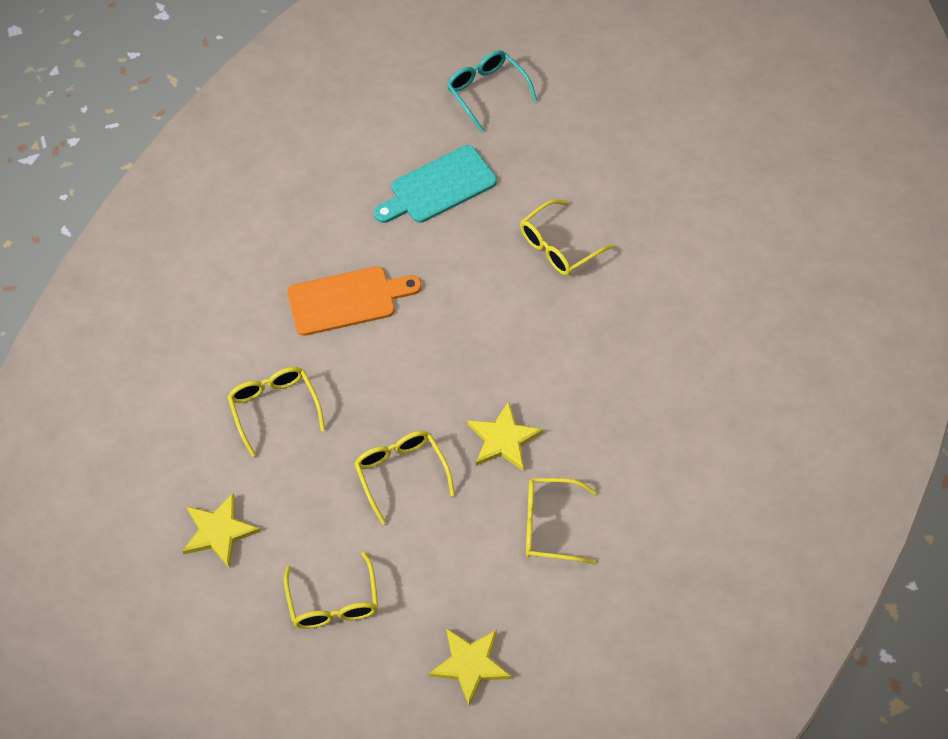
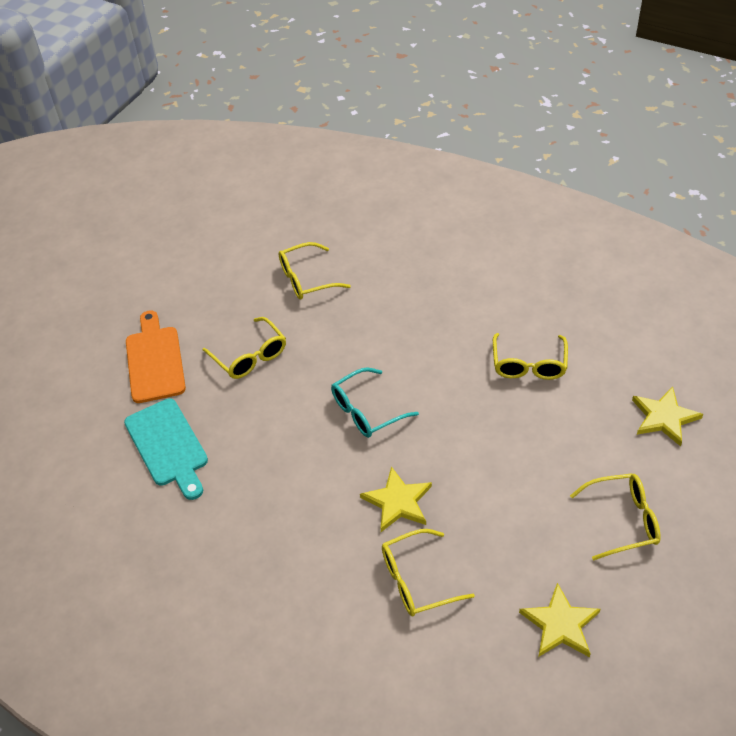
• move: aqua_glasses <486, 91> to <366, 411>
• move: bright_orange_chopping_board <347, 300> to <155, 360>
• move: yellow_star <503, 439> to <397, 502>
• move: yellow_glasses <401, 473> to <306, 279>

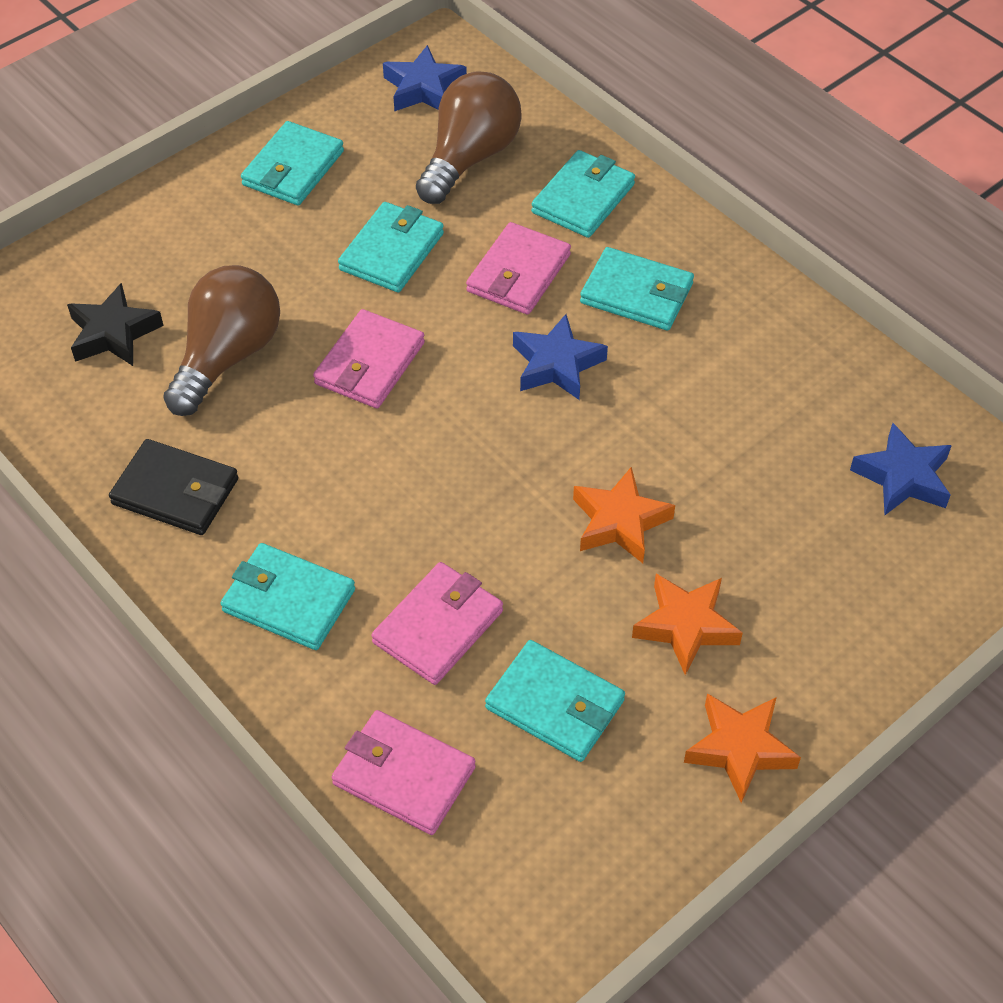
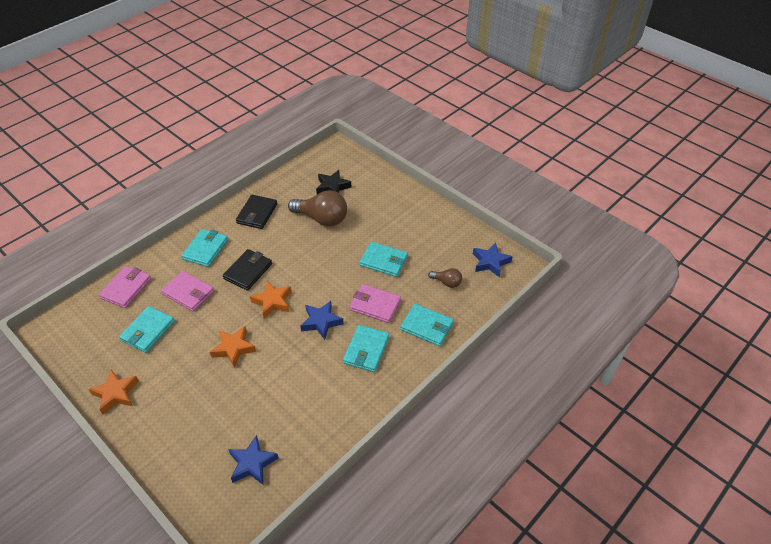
• resize: russet_light_bulb <469, 158> = <447, 282> x0.51
• delete: aqua_card_wallet <293, 168>
• delete: pink_card_wallet <370, 363>
• move: bright_orange_star <686, 626> to <272, 302>
• insert: ebony_card_wallet <248, 271>

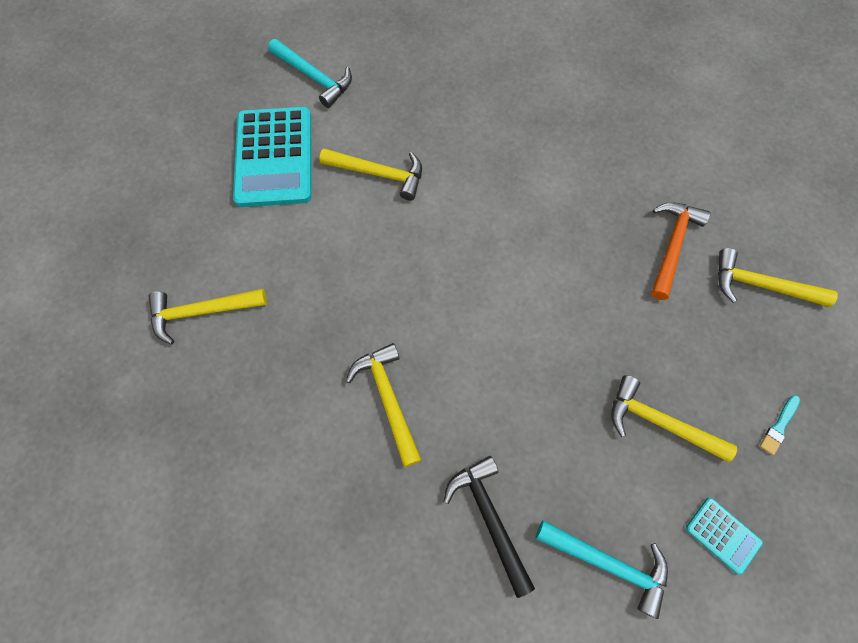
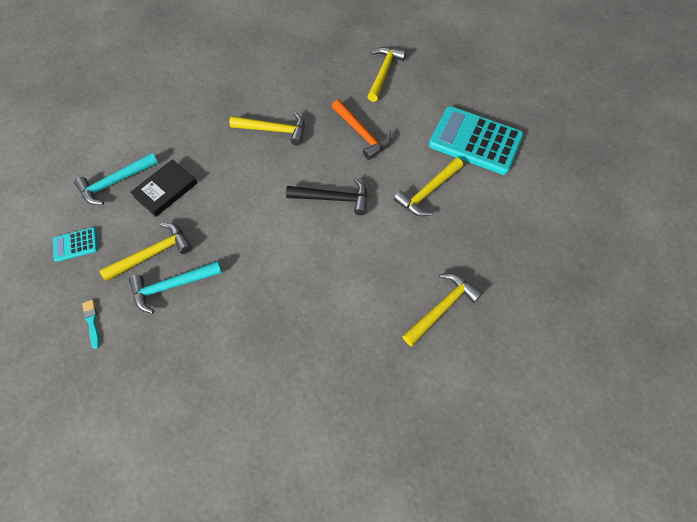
• move: aqua_claw_hammer <314, 77> to <172, 286>
• move: bright_orange_claw_hammer <672, 246> to <362, 133>
• move: yellow_claw_hammer <761, 285> to <441, 308>
• move: ebony_claw_hammer <489, 518> to <333, 198>
• insert: ebony_hardback <166, 190>

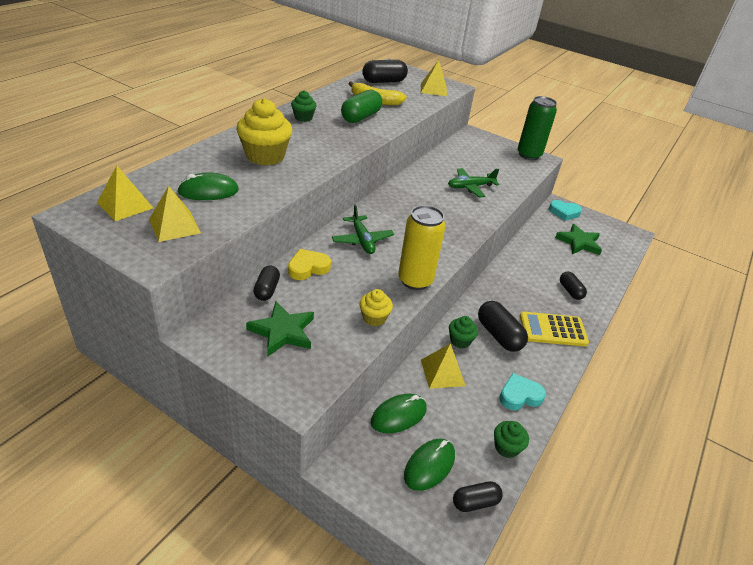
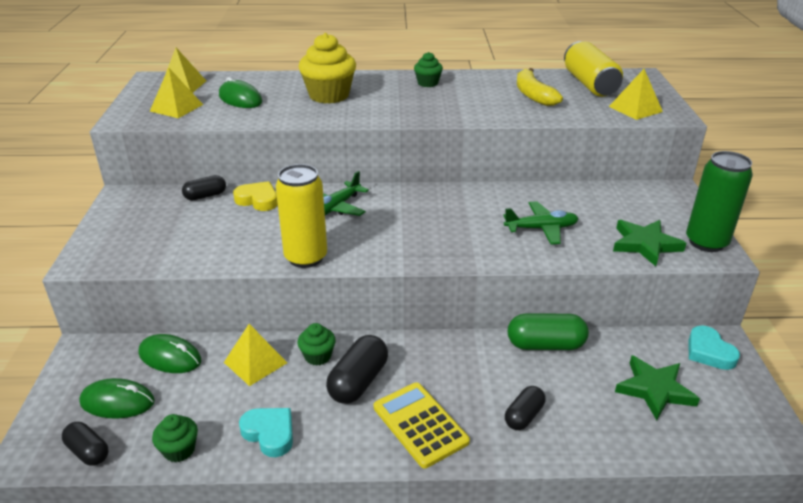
• replace: ebony_pill_shape <384, 81> to yellow_soda_can <589, 84>
• move: leaf-green_pill_shape <361, 117> to <545, 345>
• rotate: leaf-green_aeroplane <470, 187> = <541, 229> 135 degrees clockwise
• delete: yellow_fairy_cake <374, 318>
• move: leaf-green_star <282, 332> to <645, 244>

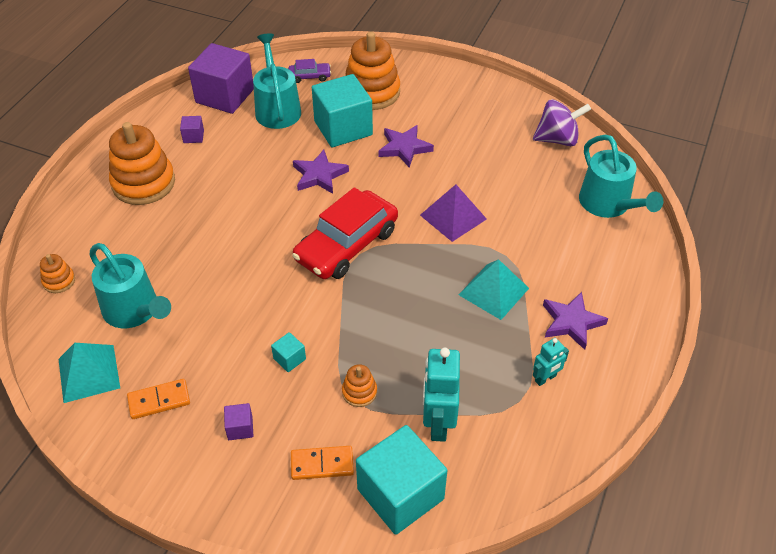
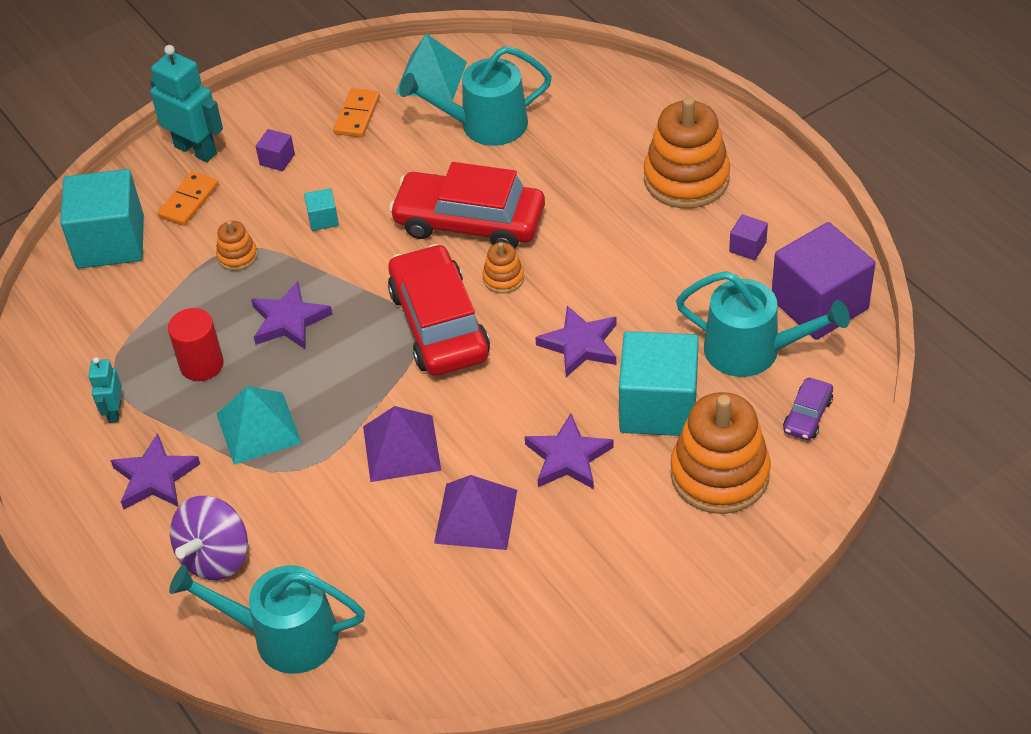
• move: violet_whirligig <557, 139> to <215, 557>
• move: bright_orange_stacking_rings <59, 281> to <503, 278>
• move: aqua_robot_figure <438, 423> to <196, 150>
• insert: red_car <469, 222>
• insert: violet_star <289, 320>
• insert: red_solid_cylinder <201, 364>
• insert: violet_solid_pyramid <476, 516>

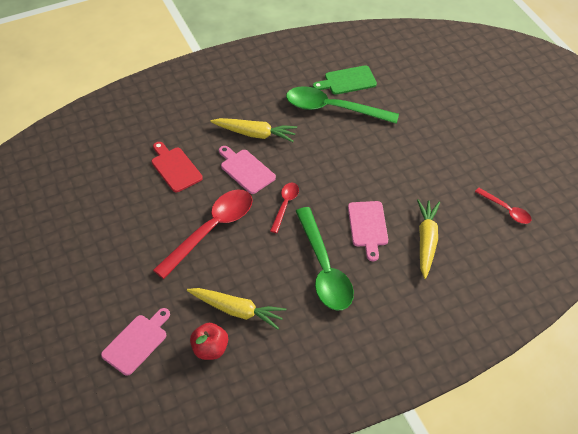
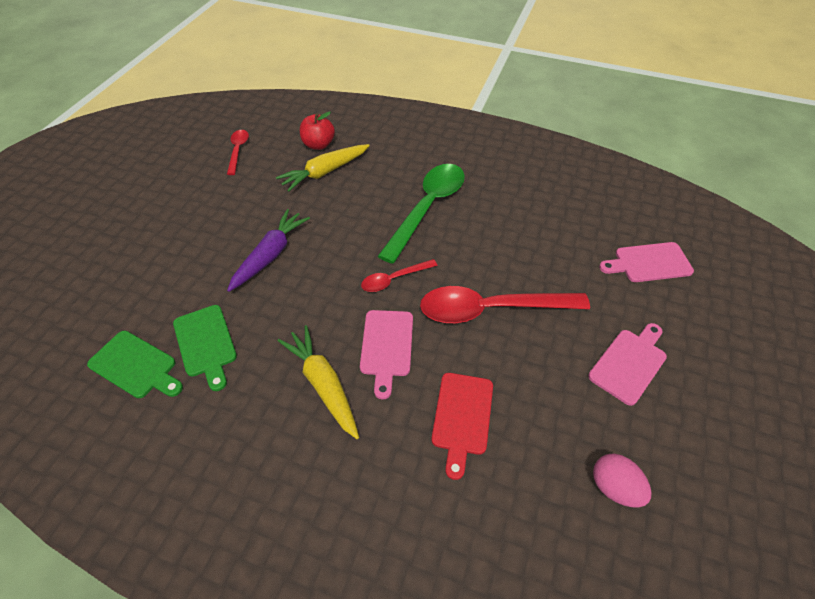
• replace: leaf-green_spoon <332, 108> to leaf-green_chopping_board <205, 343>
• move: pink_chopping_board <368, 227> to <629, 363>
• delete: yellow_toy_carrot <237, 311>
• move: red_apple_fruit <210, 349> to <318, 145>
• insert: violet_toy_carrot <270, 255>
• insert: pink_toy_egg <614, 487>

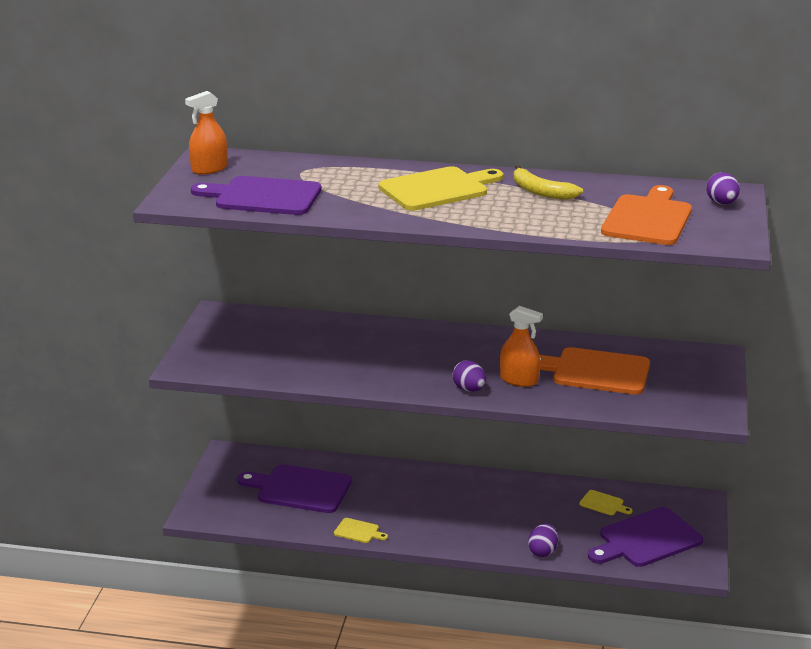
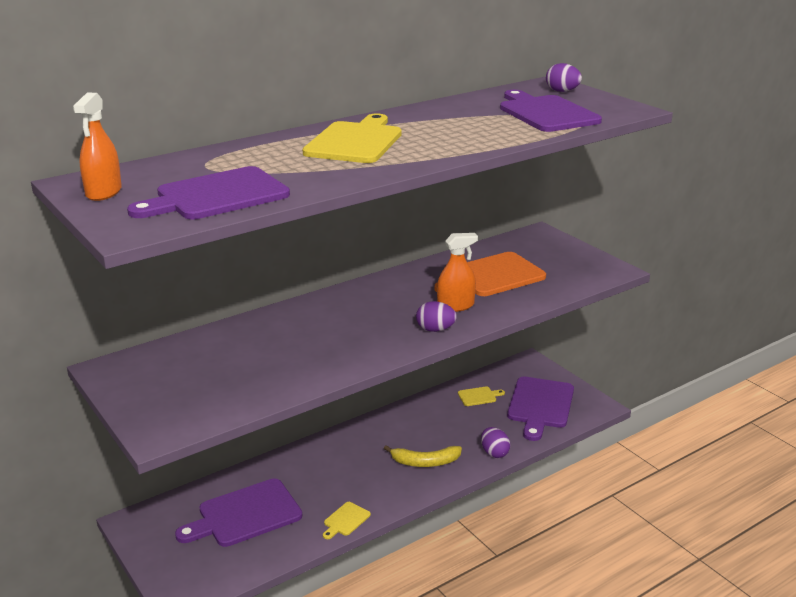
• move: yellow_banana_fruit <541, 191> to <425, 462>
• recolor: bright_orange_chopping_board <647, 219> to violet_chopping_board <546, 113>
• rotate: yellow_chopping_board <358, 531> = <345, 520> 150 degrees clockwise

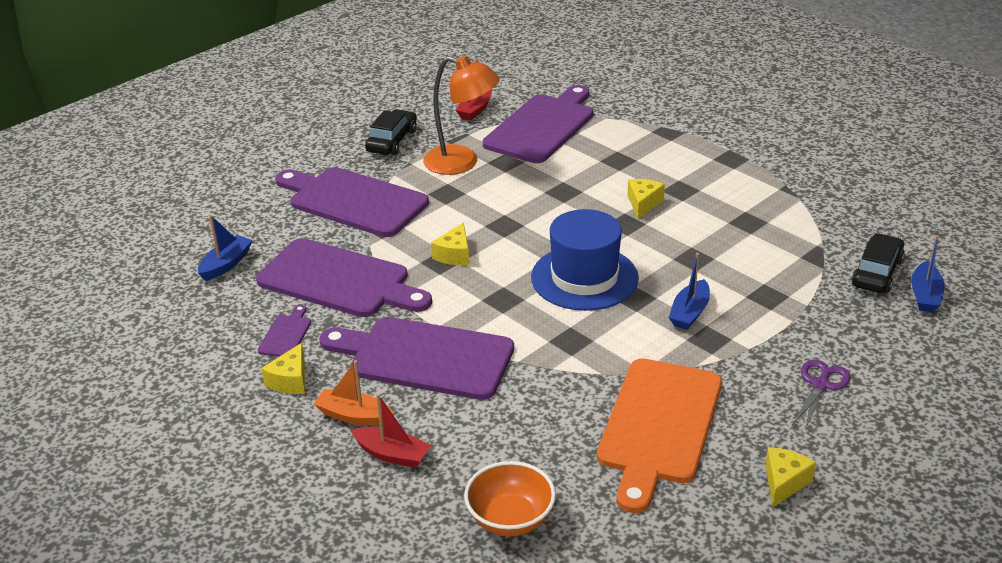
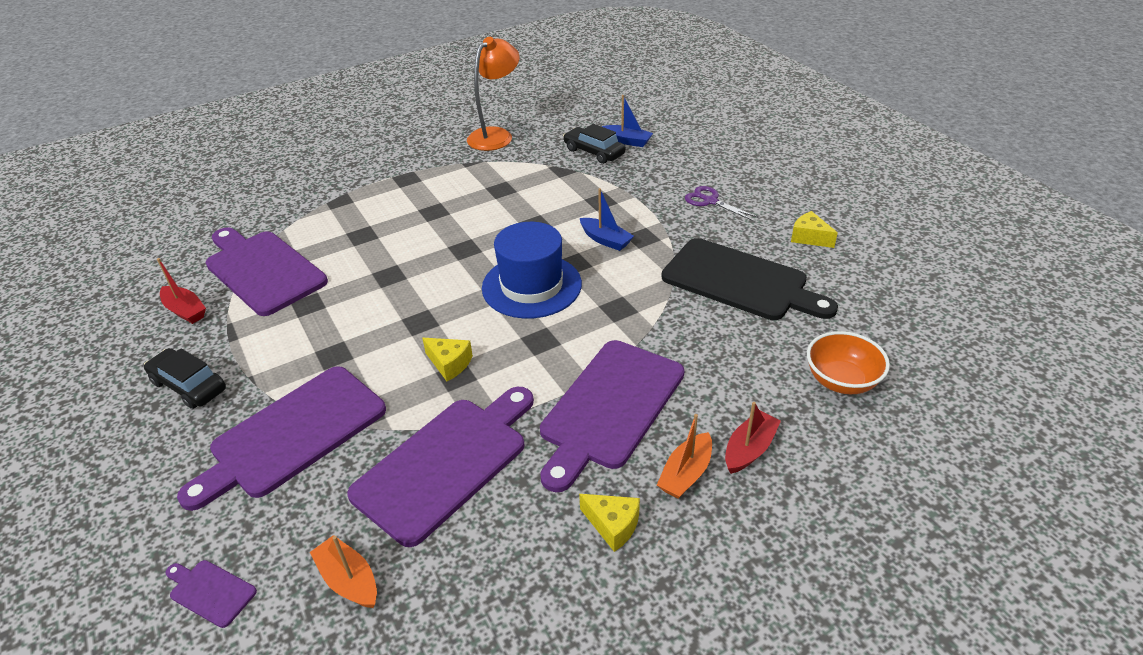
• move: bright_orange_desk_lamp <462, 163> to <496, 135>
• delete: yellow_cheese_wedge <643, 204>
• recolor: cobalt_toy_boat <226, 264> to bright_orange_toy_boat <349, 580>
• move: violet_chopping_board <286, 334> to <210, 592>
• recolor: bright_orange_chopping_board <659, 426> to ebony_chopping_board <740, 281>

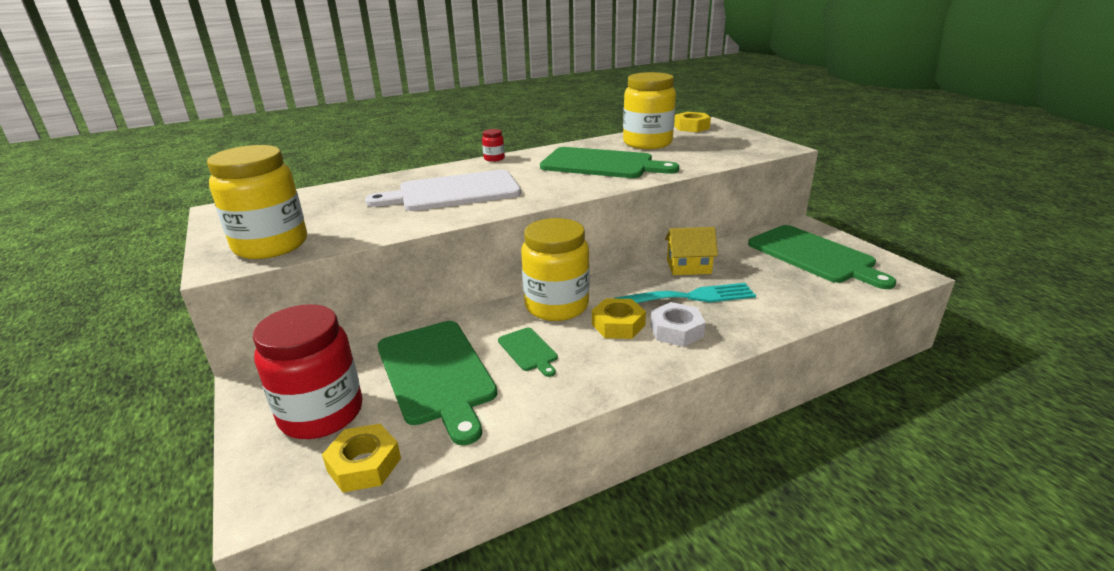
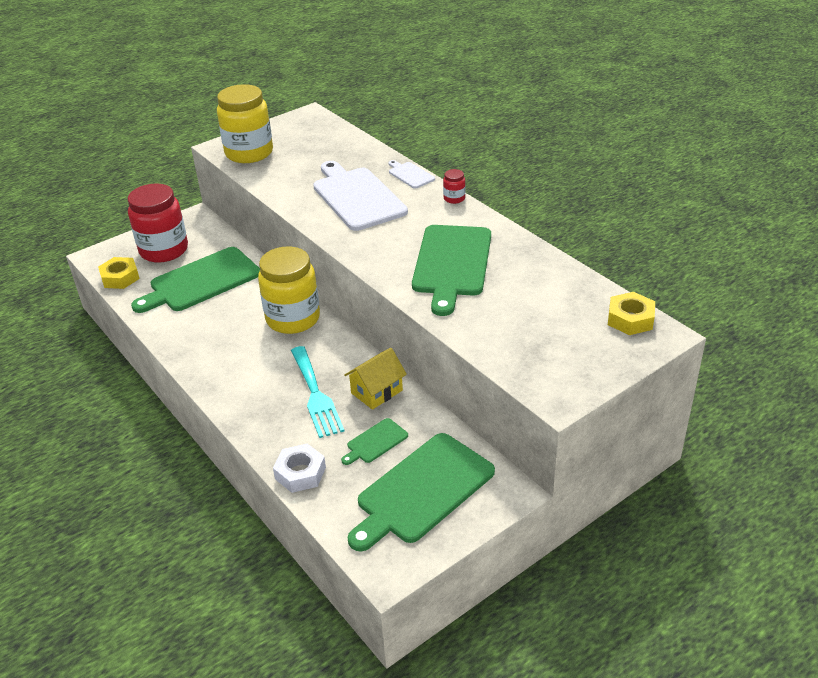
• delete: yellow_jam_jar <647, 143>
• rotate: yellow_cottage <688, 267> = <376, 391> 60 degrees clockwise
• delete: yellow_hex_nut <618, 325>
• move: white_hex_nut <676, 330> to <300, 473>
• move: leaf-green_chopping_board <528, 351> to <375, 442>
• insert: white_chopping_board <410, 174>

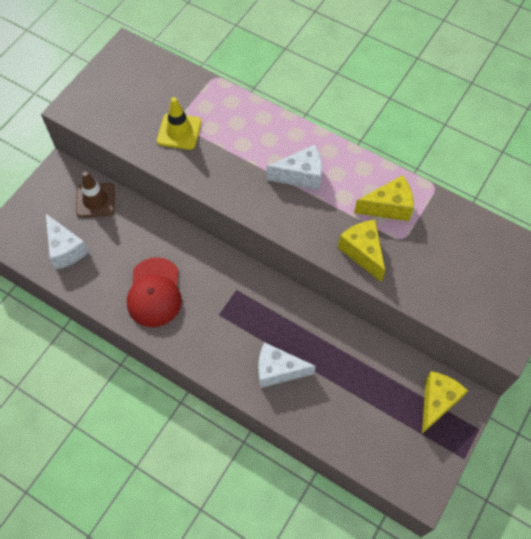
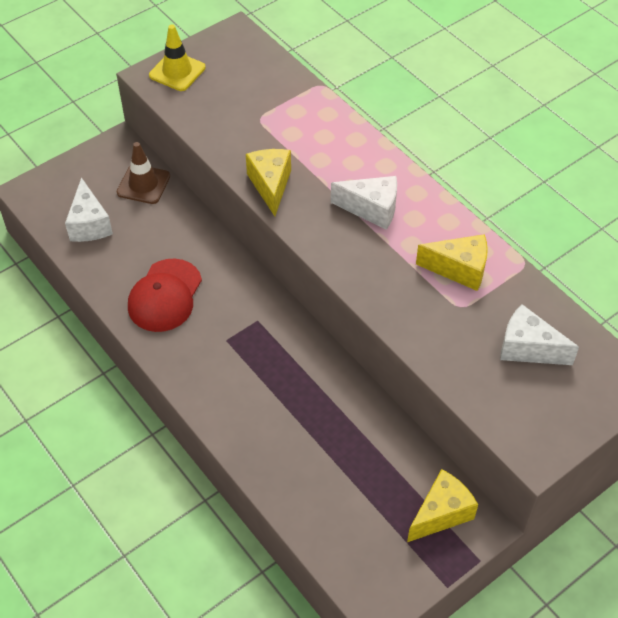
• move: yellow_traffic_cone <179, 131> to <177, 71>
• move: yellow_cheese_wedge <362, 252> to <270, 185>
• move: white_cheese_wedge <278, 370> to <528, 348>

